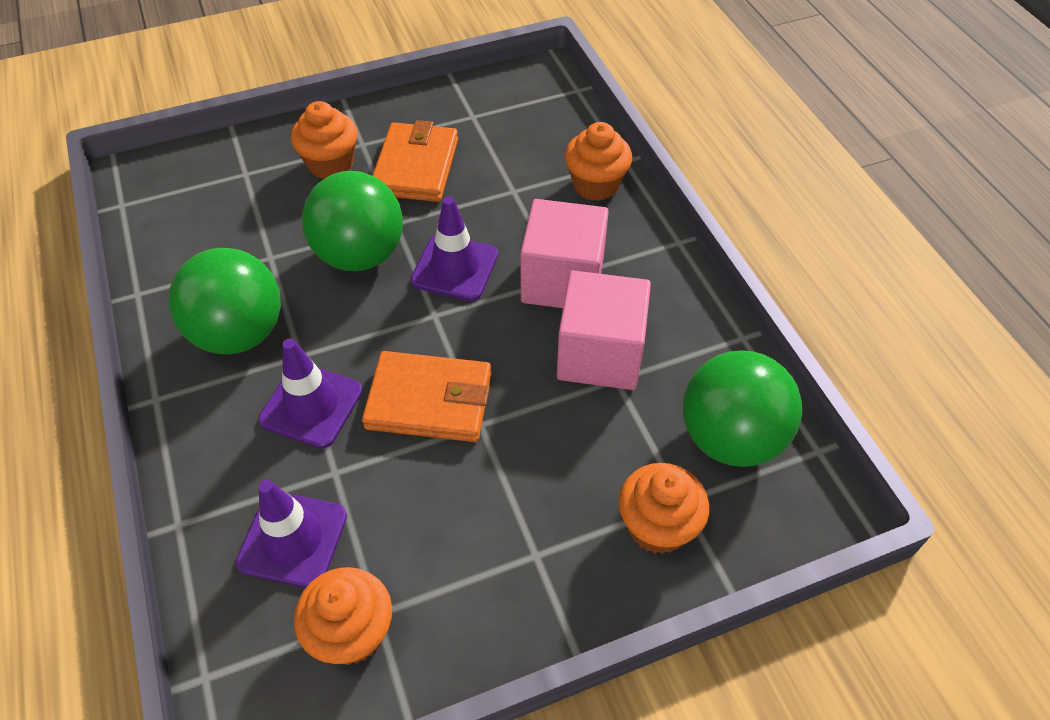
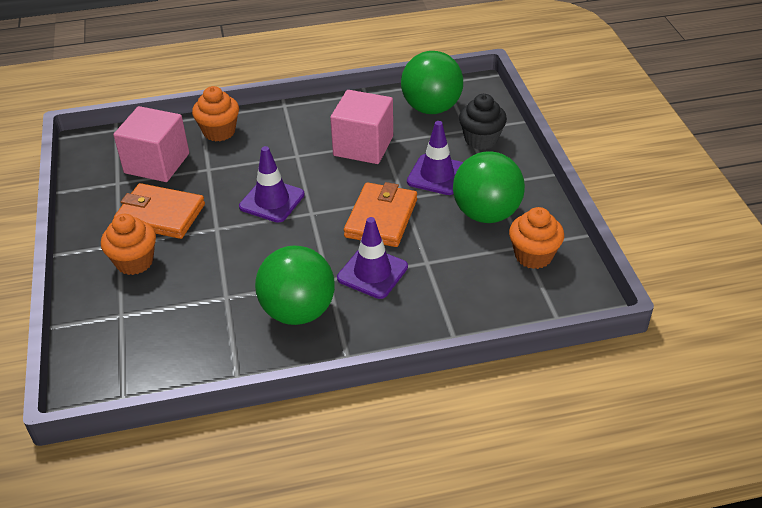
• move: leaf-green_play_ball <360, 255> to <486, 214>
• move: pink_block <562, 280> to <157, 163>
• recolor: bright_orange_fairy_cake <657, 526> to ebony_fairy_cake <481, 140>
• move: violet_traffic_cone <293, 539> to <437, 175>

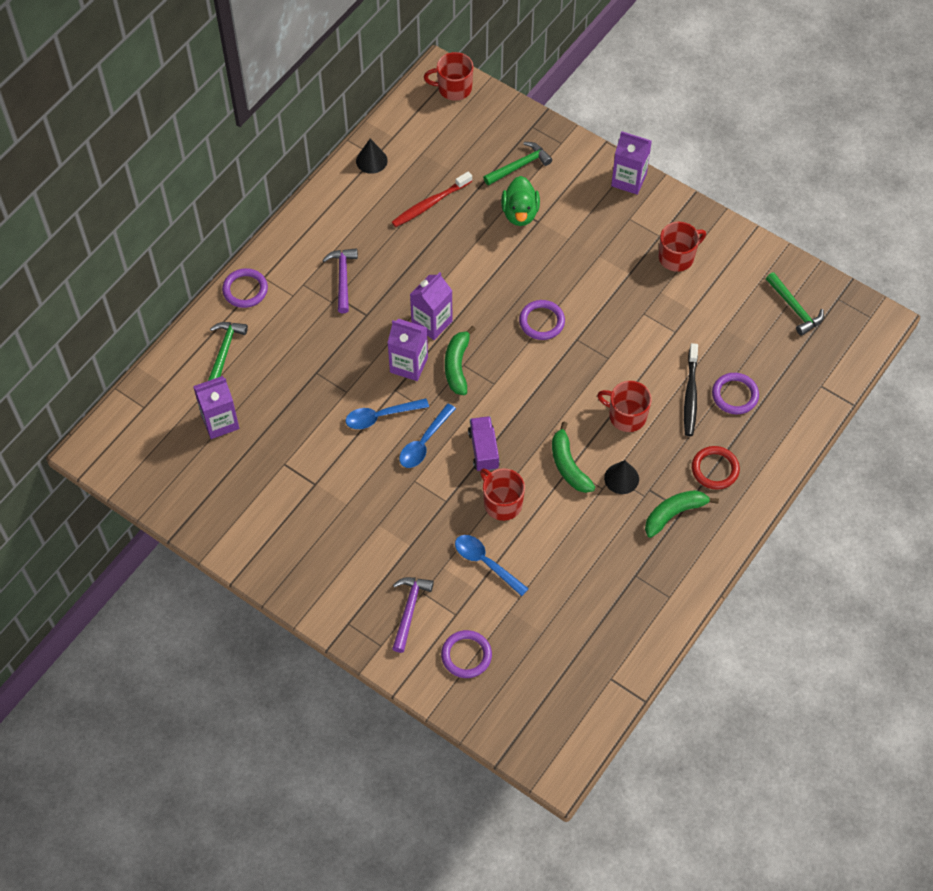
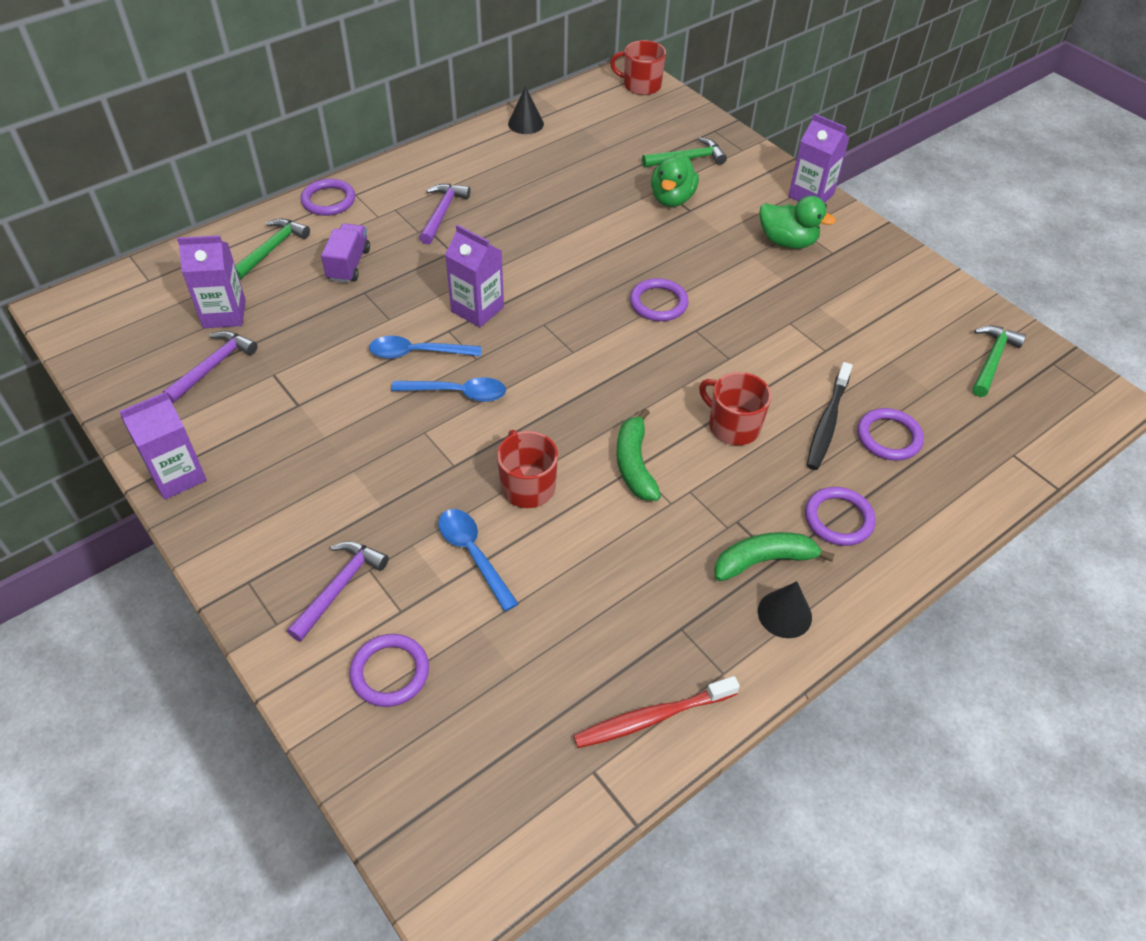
• move: red_dental_brush <430, 204> to <652, 718>
• delete: red_coffee_mug <677, 257>
• move: violet_juice_carton <432, 323> to <177, 476>
• rotate: leaf-green_claw_hammer <794, 308> = <991, 360> 135 degrees counterclockwise
• delete: leaf-green_banana_fruit <457, 366>
• rotate: cobalt_spoon <424, 442> = <457, 393> 135 degrees counterclockwise
• move: violet_truck <483, 450> to <348, 265>
• recolor: red_hoop <715, 469> to violet_hoop <838, 519>
• move: ebony_solid_cone <621, 478> to <784, 614>
• insert: leaf-green_toy_duck <787, 242>
• insert: violet_claw_hammer <213, 366>

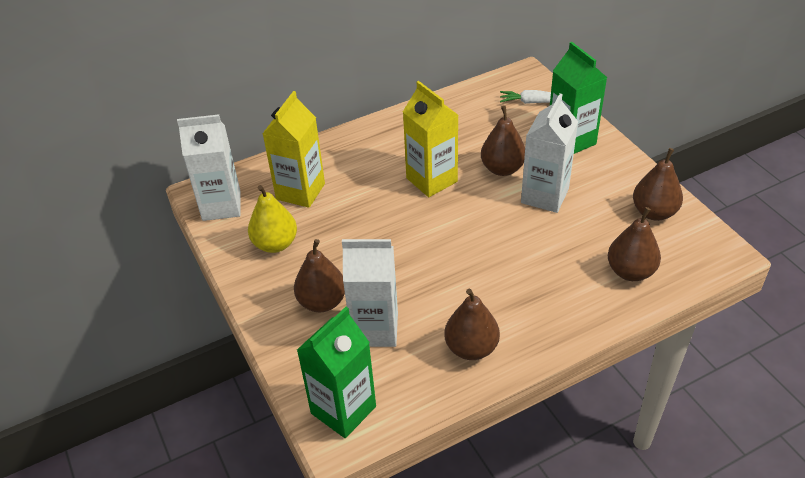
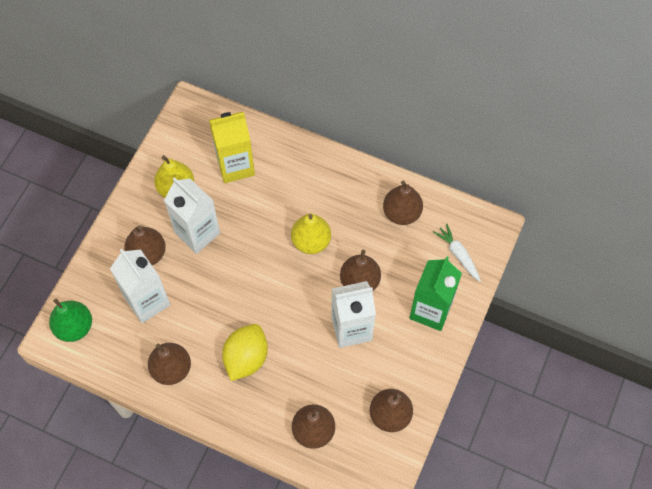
• replace: yellow_juice_carton <431, 180> to yellow_toy_pear <311, 241>
• move: white_juice_carton <221, 206> to <197, 233>
• replace: leaf-green_juice_carton <343, 410> to leaf-green_toy_pear <74, 327>
• insert: russet_toy_pear <401, 213>
• insert: yellow_toy_lemon <246, 358>

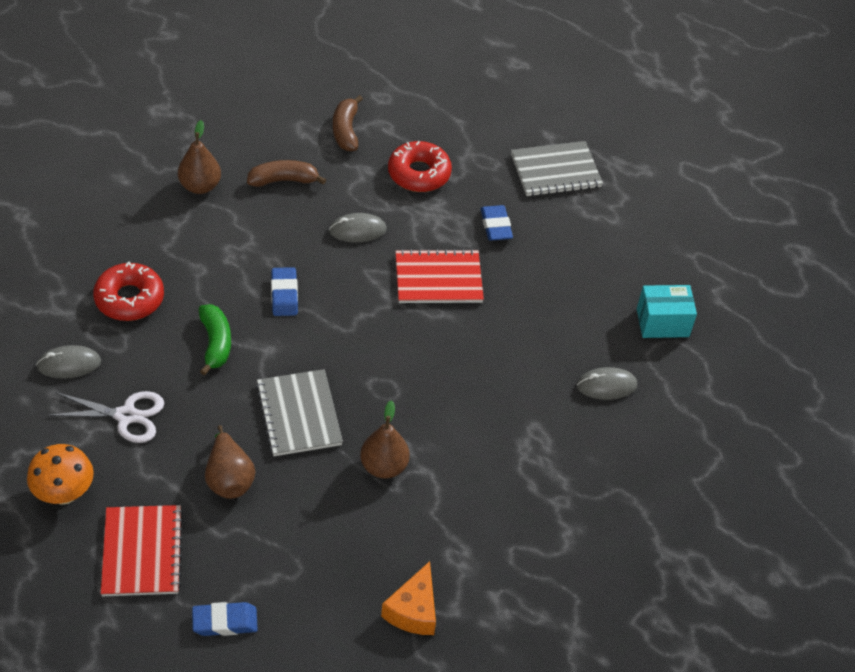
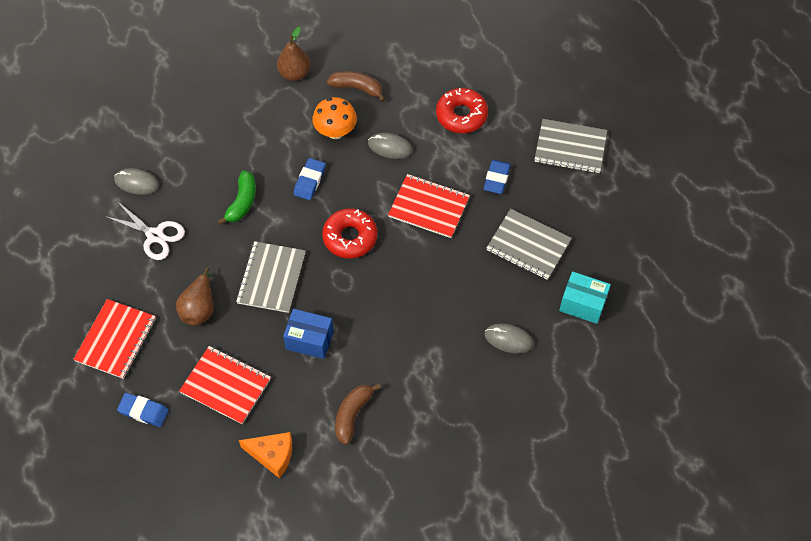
• move: russet_banana_fruit <346, 130> to <352, 415>
• move: red_glazed_donut <129, 299> to <350, 237>
• replace: russet_toy_pear <384, 466> to cobalt_parcel <309, 340>
• move: bright_orange_fungus <64, 493> to <335, 132>
• rotate: bright_orange_cheese_wedge <413, 610> = <272, 455> 120 degrees counterclockwise
• insert: grey_notebook <528, 245>
• insert: red_notebook <226, 385>

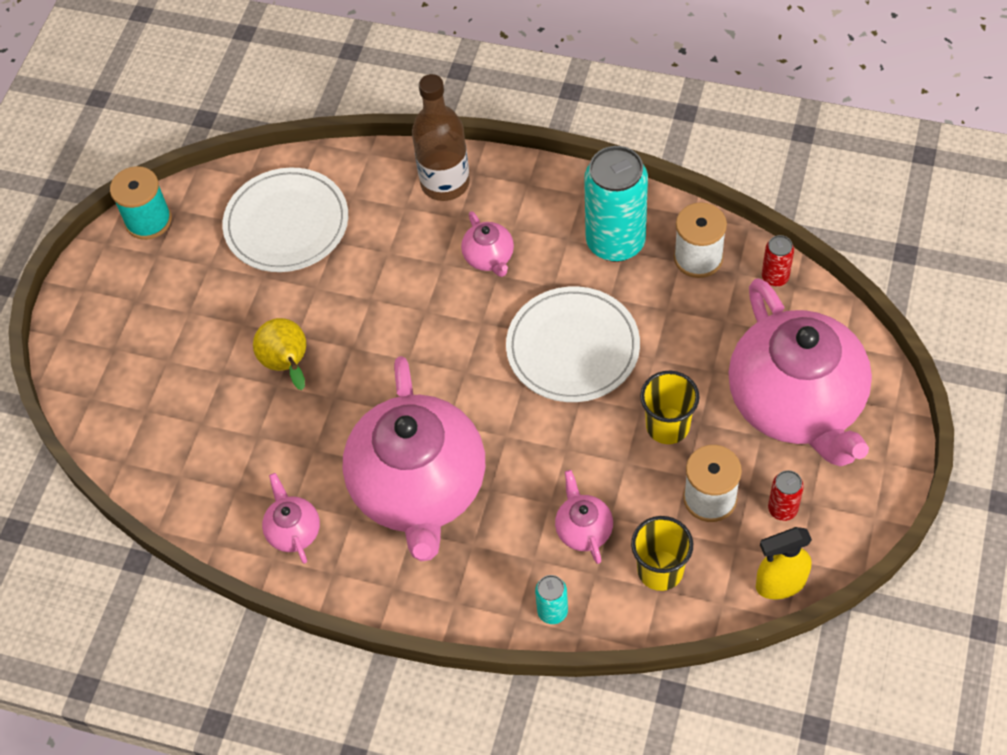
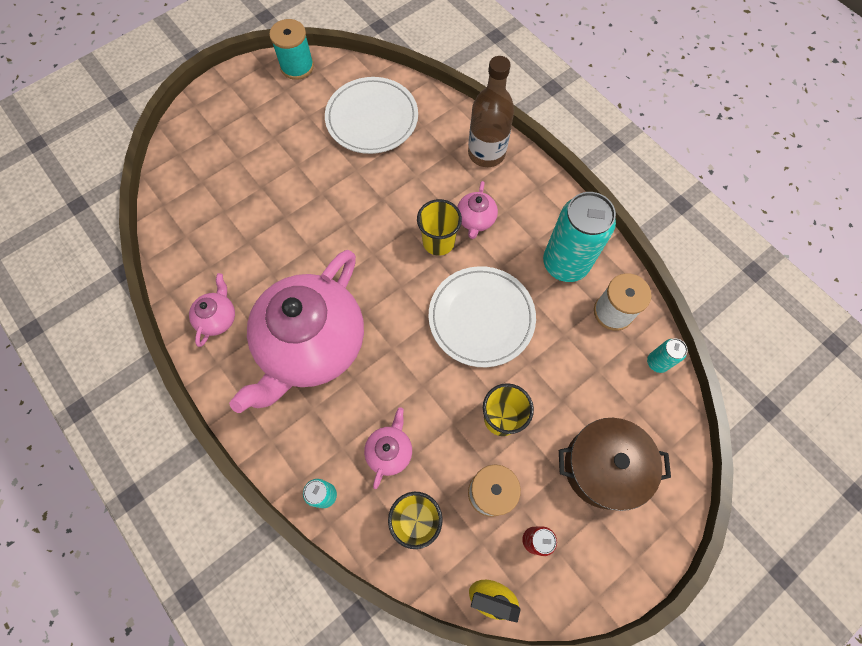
• recolor: red_soda_can <775, 277> to aqua_soda_can <657, 362>
• replace: pink_teapot <796, 403> to russet_cooking_pot <603, 467>
• delete: yellow_toy_pear <288, 365>
• insert: yellow_cup <438, 242>

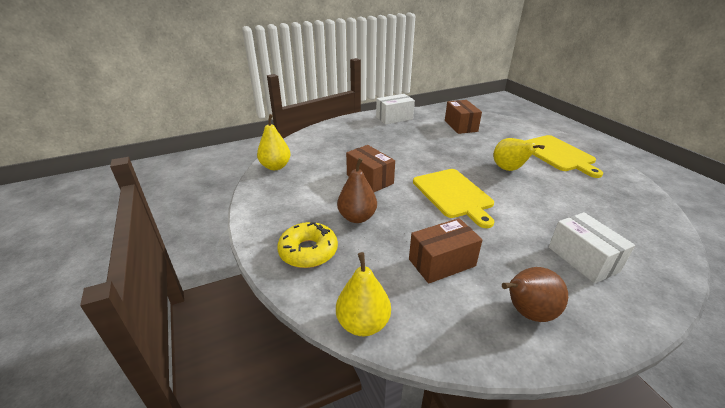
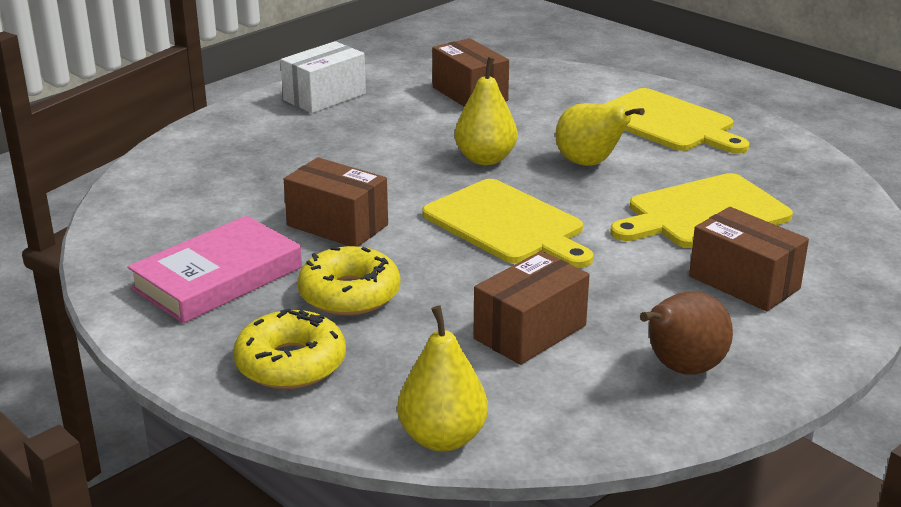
• move: yellow_toy_pear <275, 166> to <485, 159>
• replace: russet_toy_pear <357, 217> to yellow_glazed_donut <349, 294>
• recolor: white_parcel <582, 259> to russet_parcel <744, 282>
• insert: yellow_chopping_board <703, 213>
• insert: pink_hardback <217, 278>

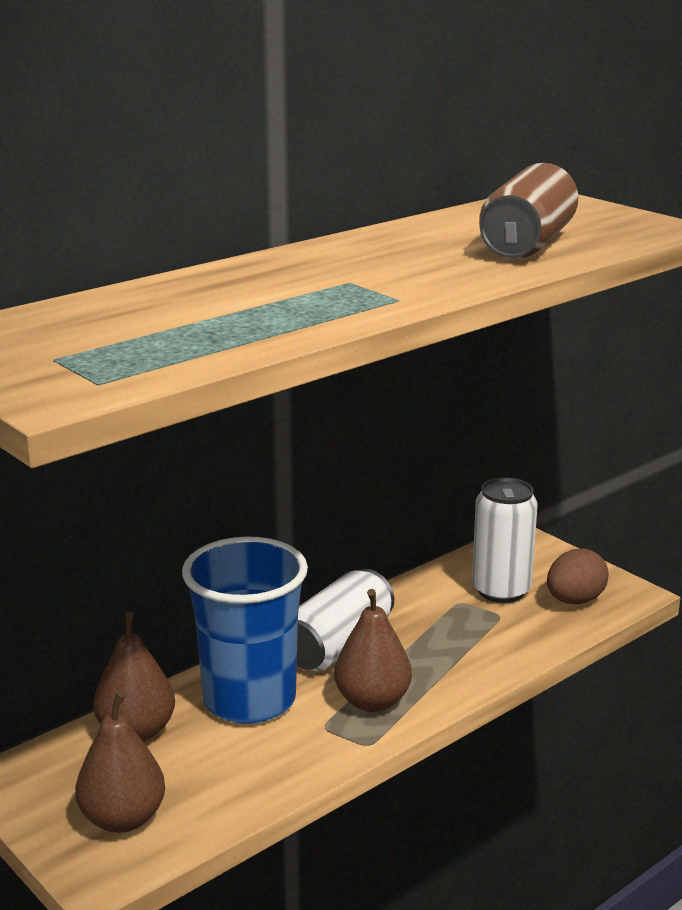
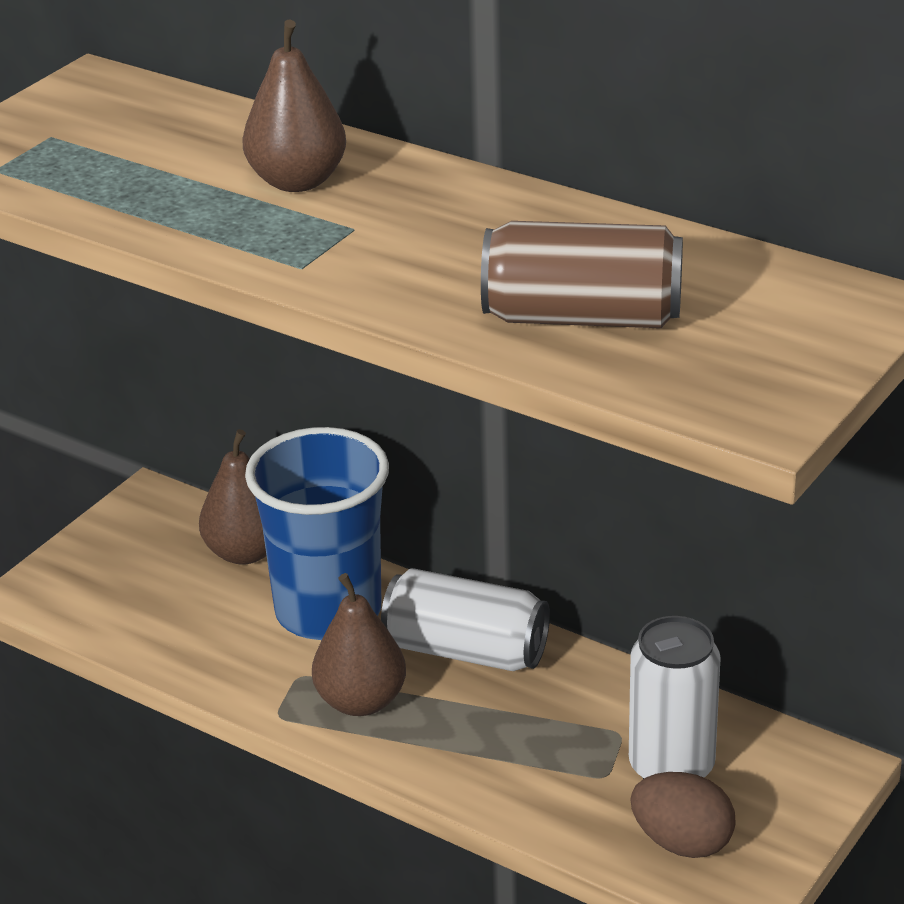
• move: russet_toy_pear <123, 819> to <297, 181>

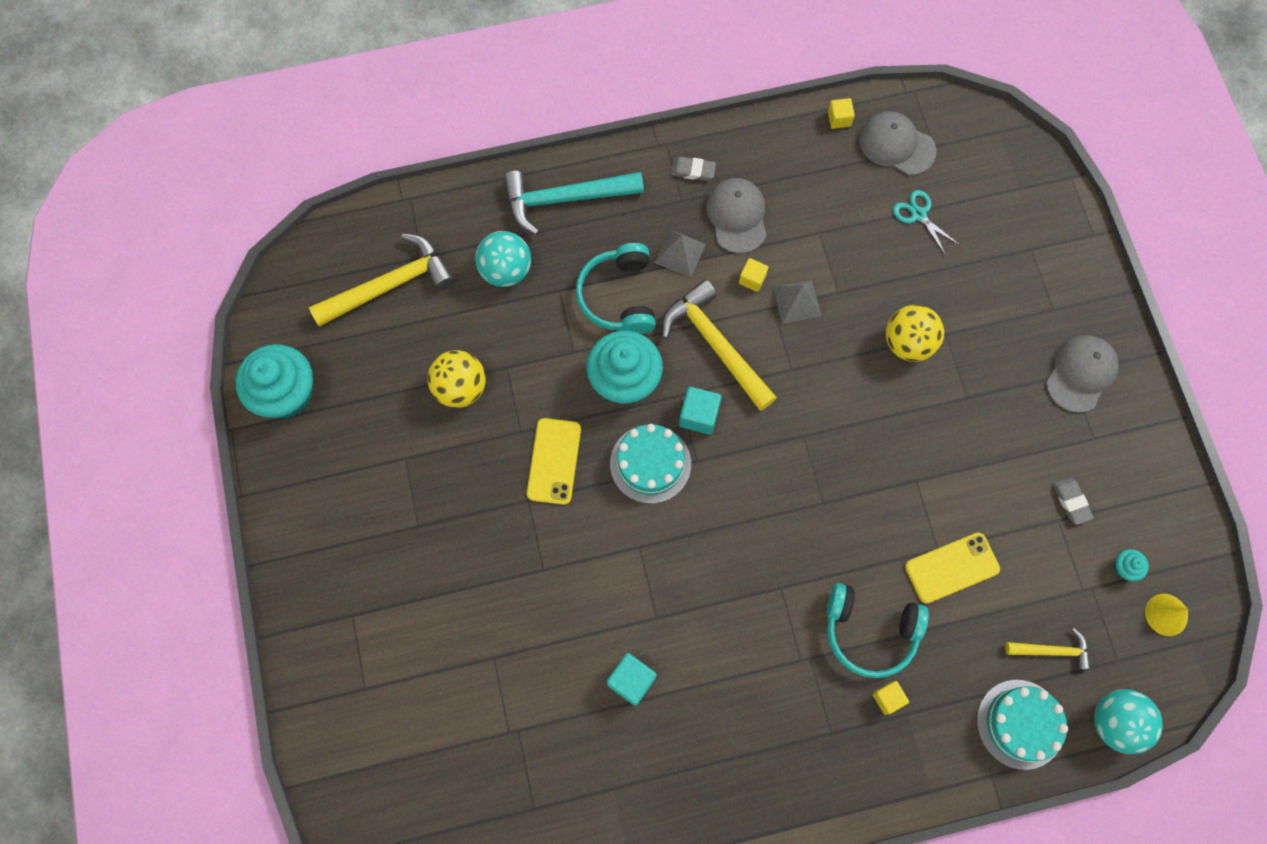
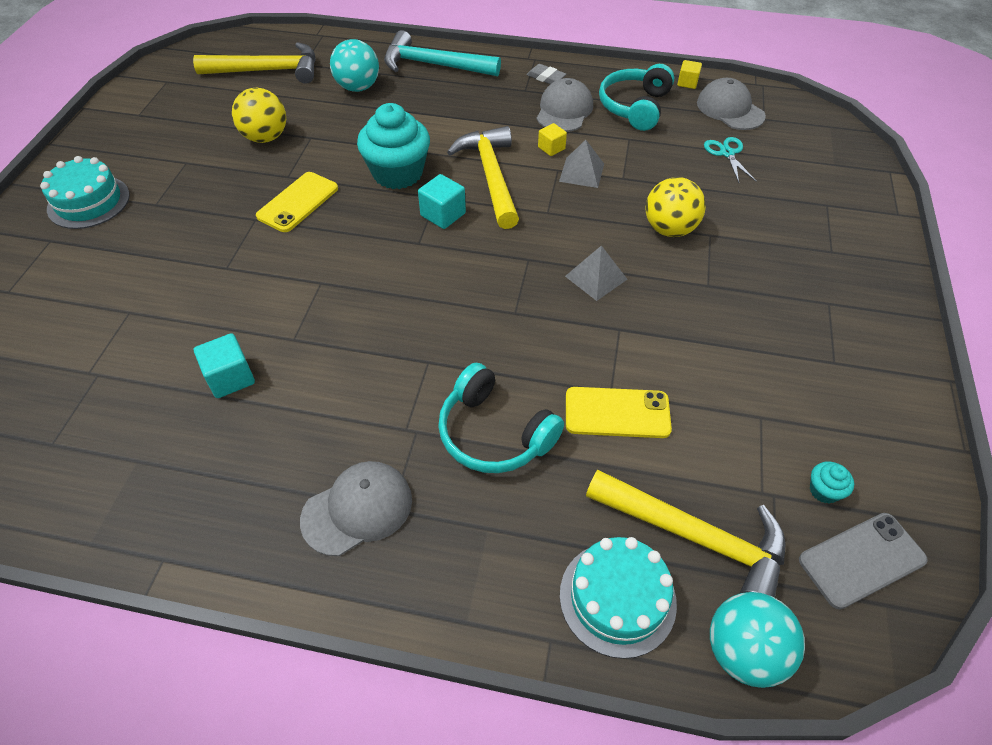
• move: grey_solid_pyramid <680, 253> to <596, 277>
• move: aqua_over-ear_headphones <619, 296> to <634, 107>
• move: grey_peaked_cap <1081, 373> to <357, 509>
• delete: aqua_fairy_cake <286, 393>
• move: aqua_layer_cake <650, 464> to <89, 202>
• delete: grey_eraser <1071, 501>
• replace: yellow_solid_cone <1166, 614> to grey_smartphone <861, 560>
• resize: yellow_claw_hammer <1052, 650> = <696, 537> x1.89
• delete: yellow_block <887, 698>

